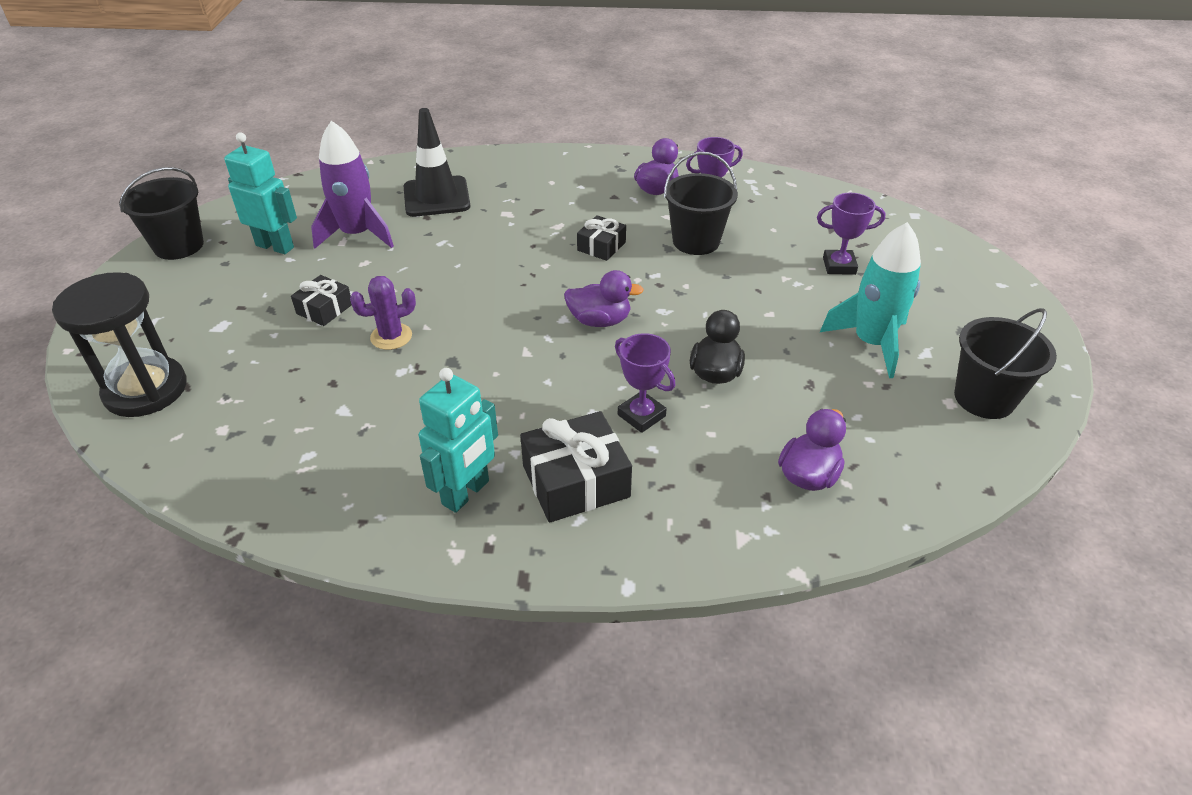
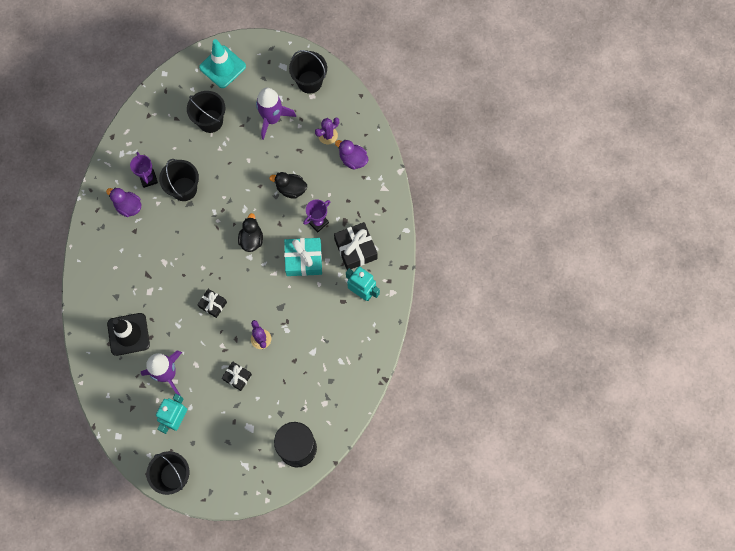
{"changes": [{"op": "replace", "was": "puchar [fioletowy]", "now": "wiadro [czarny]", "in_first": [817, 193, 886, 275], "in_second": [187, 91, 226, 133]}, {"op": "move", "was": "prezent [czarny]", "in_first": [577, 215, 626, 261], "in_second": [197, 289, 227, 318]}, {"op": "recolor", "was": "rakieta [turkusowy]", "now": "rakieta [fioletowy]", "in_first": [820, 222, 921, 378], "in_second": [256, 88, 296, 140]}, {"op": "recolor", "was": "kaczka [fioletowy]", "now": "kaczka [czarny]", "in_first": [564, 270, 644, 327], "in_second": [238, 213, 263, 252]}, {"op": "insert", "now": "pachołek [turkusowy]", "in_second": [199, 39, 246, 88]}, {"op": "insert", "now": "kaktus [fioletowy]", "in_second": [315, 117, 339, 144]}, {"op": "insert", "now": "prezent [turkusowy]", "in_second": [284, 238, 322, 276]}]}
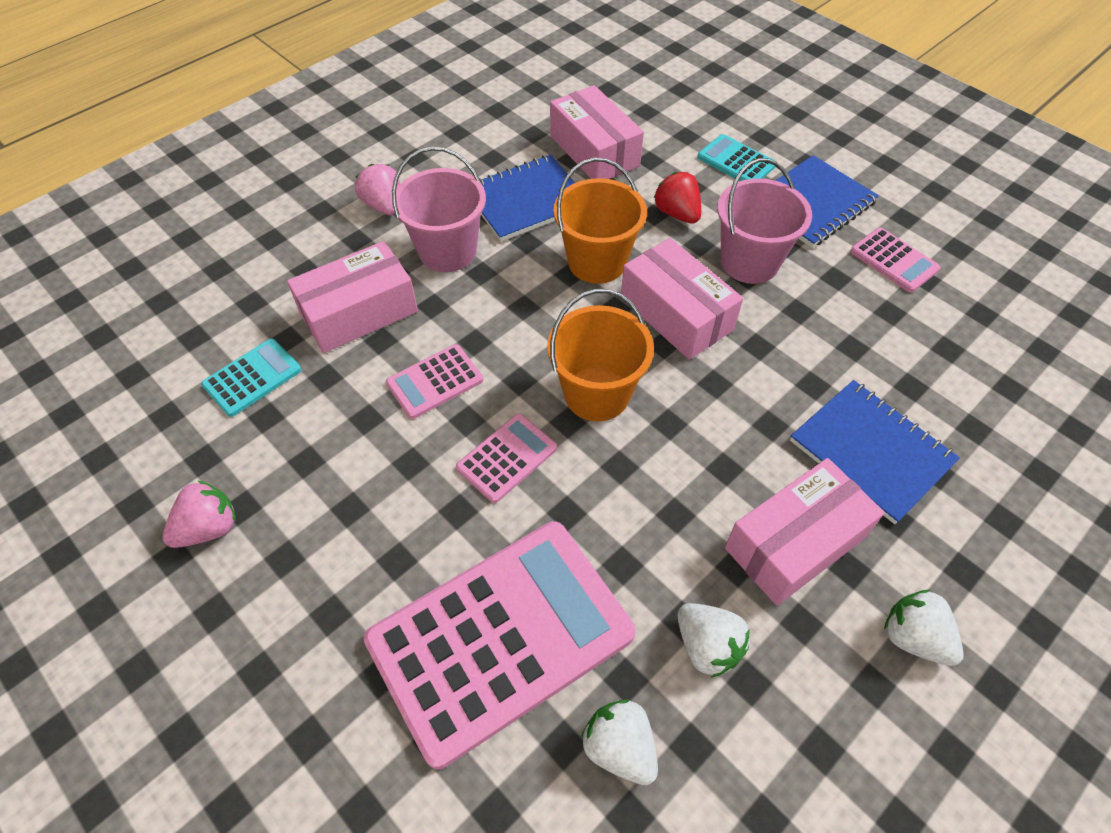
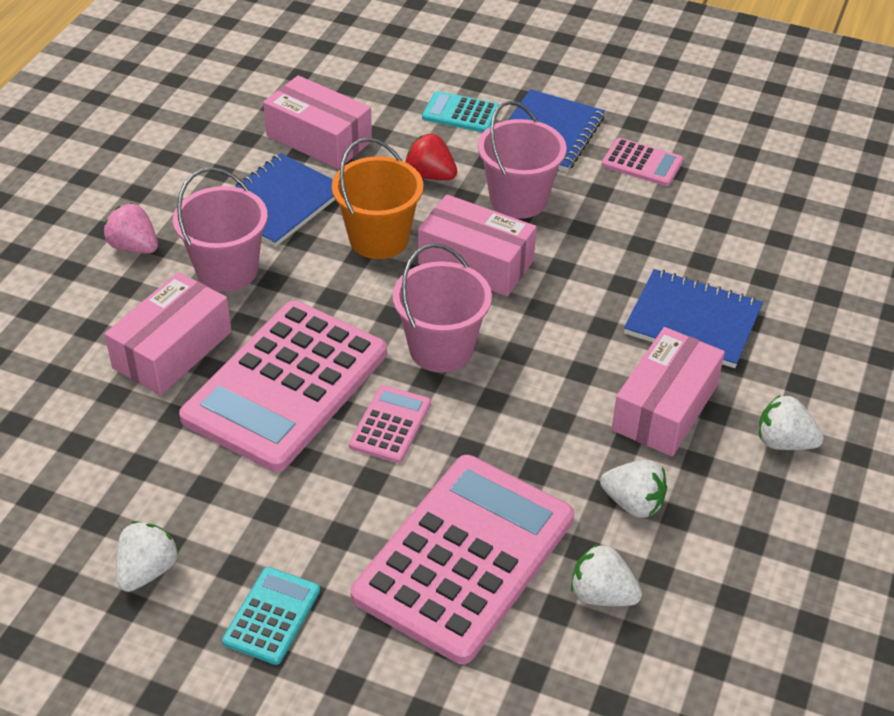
{"changes": [{"op": "recolor", "was": "wiadro [pomarańczowy]", "now": "wiadro [różowy]", "in_first": [547, 289, 654, 421], "in_second": [393, 243, 492, 373]}, {"op": "move", "was": "kalkulator [turkusowy]", "in_first": [201, 338, 302, 417], "in_second": [222, 567, 320, 665]}, {"op": "resize", "was": "kalkulator [różowy]", "in_first": [386, 344, 483, 419], "in_second": [179, 300, 387, 472], "ratio": 2.27}, {"op": "recolor", "was": "truskawka [różowy]", "now": "truskawka [biały]", "in_first": [163, 480, 236, 548], "in_second": [116, 521, 179, 592]}]}
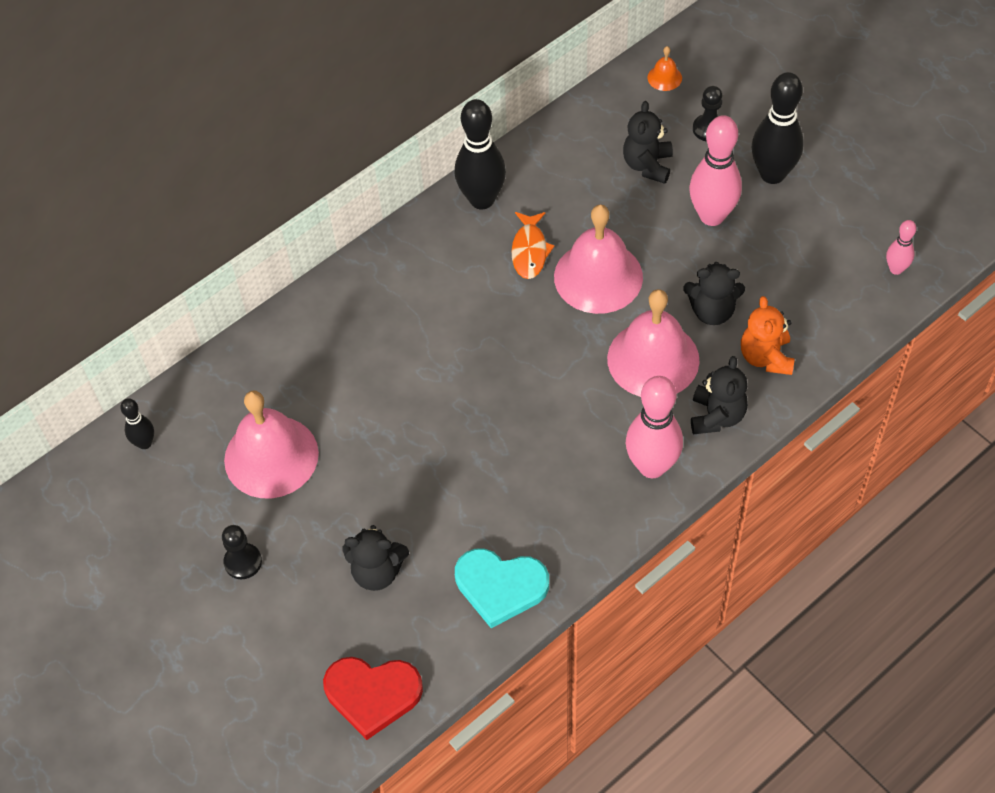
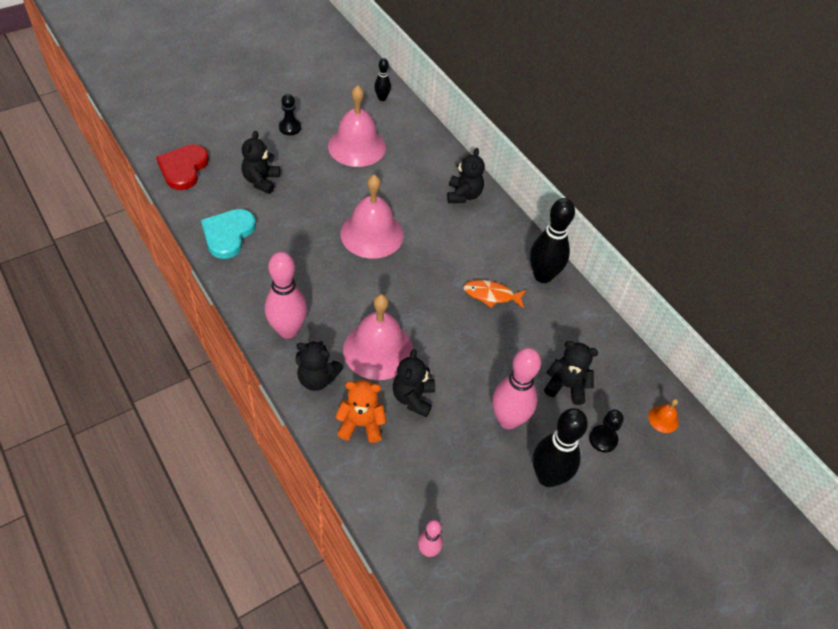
{"changes": [{"op": "move", "was": "dzwonek [różowy]", "in_first": [554, 204, 643, 314], "in_second": [341, 174, 404, 259]}, {"op": "insert", "now": "miś [czarny]", "in_second": [447, 148, 485, 203]}]}
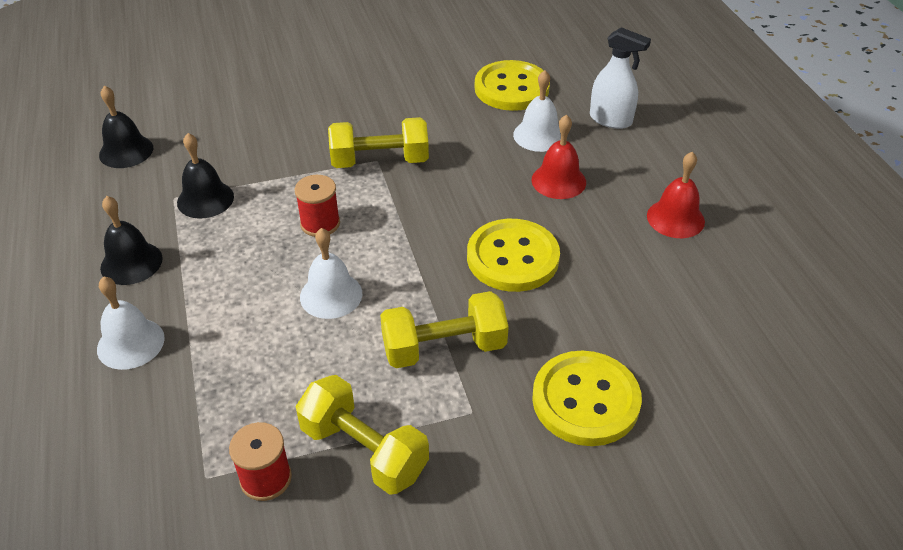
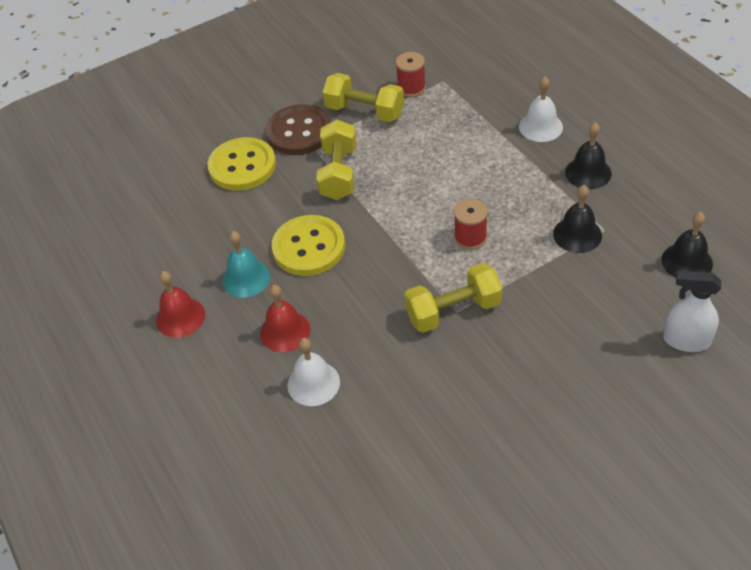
{"changes": [{"op": "move", "was": "spryskiwacz [biały]", "in_first": [590, 27, 651, 129], "in_second": [663, 271, 721, 352]}, {"op": "delete", "was": "guzik [żółty]", "in_first": [475, 60, 550, 111]}, {"op": "delete", "was": "dzwonek [biały]", "in_first": [300, 228, 362, 319]}, {"op": "rotate", "was": "hantel [żółty]", "in_first": [380, 291, 509, 368], "in_second": [316, 120, 356, 200], "clockwise": -60}, {"op": "insert", "now": "guzik [brązowy]", "in_second": [266, 104, 331, 155]}, {"op": "insert", "now": "dzwonek [turkusowy]", "in_second": [222, 231, 270, 298]}]}
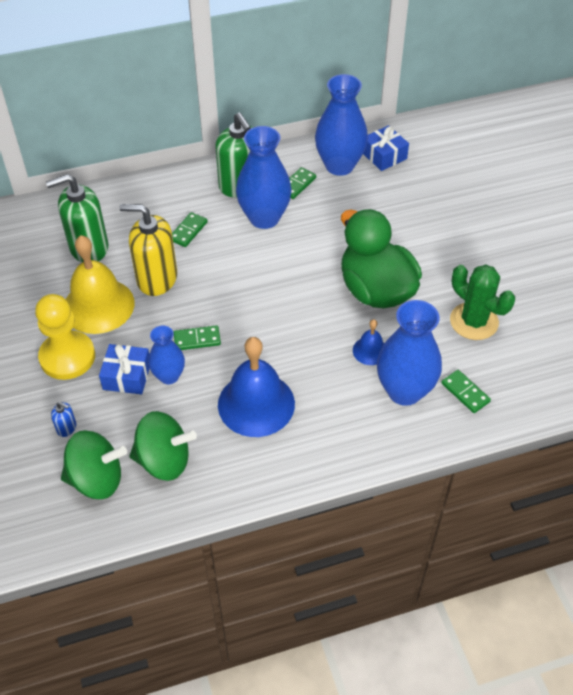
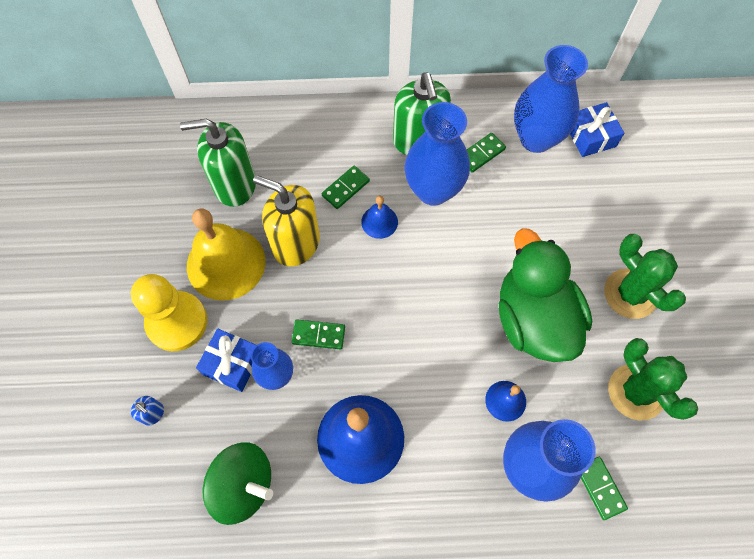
{"changes": [{"op": "delete", "was": "bączek [zielony]", "in_first": [61, 430, 127, 499]}, {"op": "insert", "now": "dzwonek [niebieski]", "in_second": [361, 195, 398, 239]}, {"op": "insert", "now": "kaktus [zielony]", "in_second": [604, 234, 686, 319]}]}
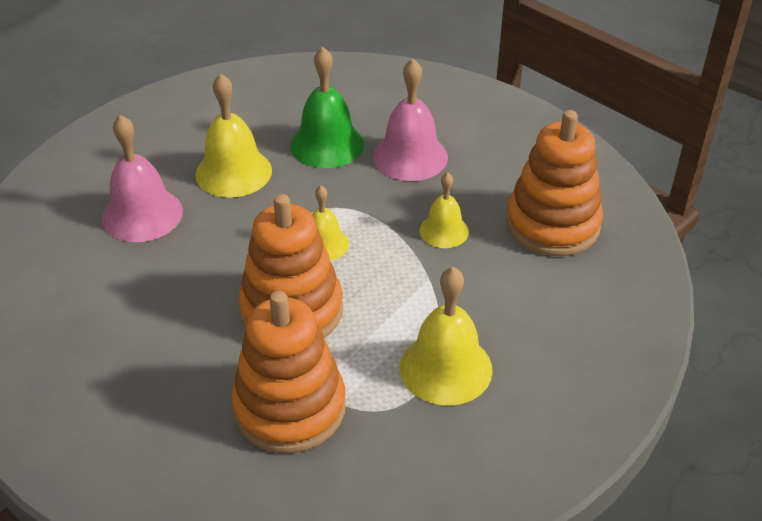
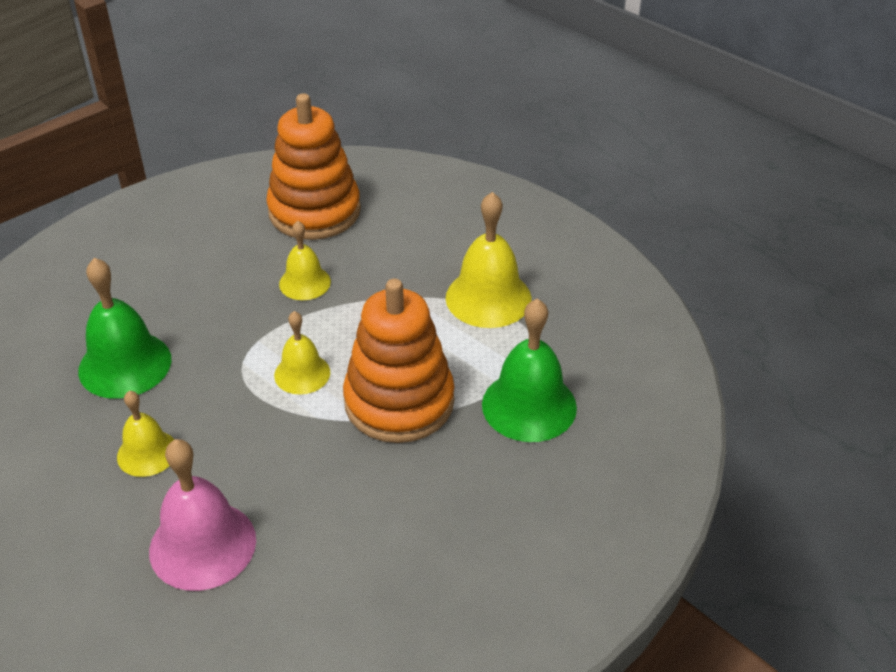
{"changes": [{"op": "delete", "was": "dzwonek [różowy]", "in_first": [373, 59, 448, 181]}, {"op": "resize", "was": "dzwonek [żółty]", "in_first": [195, 74, 272, 197], "in_second": [117, 391, 174, 477], "ratio": 0.61}, {"op": "replace", "was": "zabawka nakładanka [pomarańczowy]", "now": "dzwonek [zielony]", "in_first": [231, 291, 346, 453], "in_second": [482, 299, 577, 442]}]}
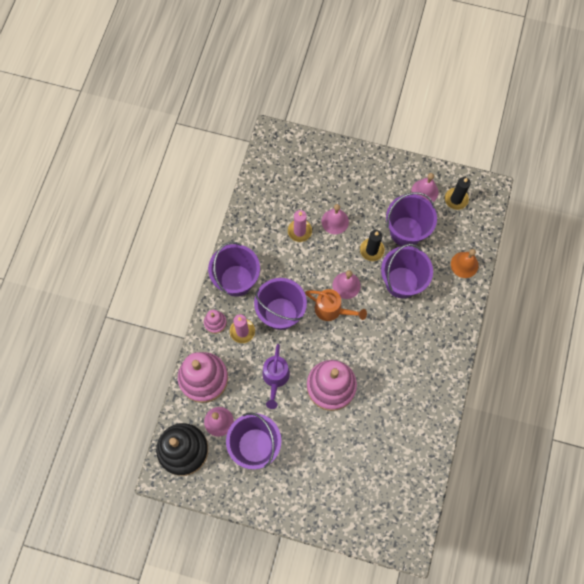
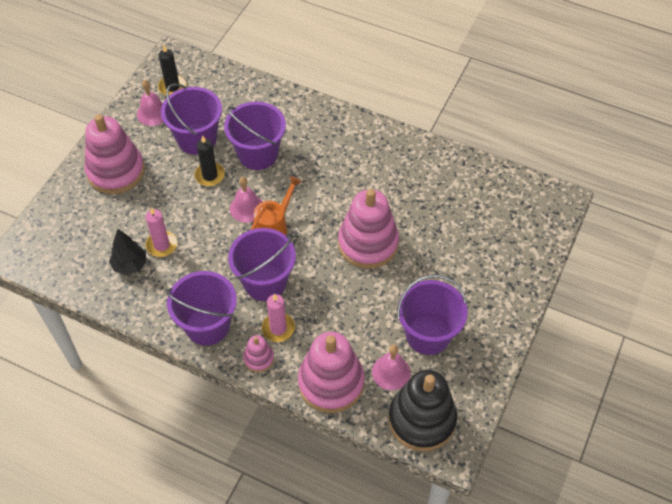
{"changes": [{"op": "delete", "was": "dzwonek [różowy]", "in_first": [322, 204, 349, 234]}, {"op": "delete", "was": "dzwonek [pomarańczowy]", "in_first": [451, 249, 479, 278]}, {"op": "delete", "was": "konewka [fioletowy]", "in_first": [263, 344, 290, 409]}, {"op": "insert", "now": "zabawka nakładanka [różowy]", "in_second": [84, 114, 145, 194]}, {"op": "insert", "now": "drzewko [czarny]", "in_second": [109, 229, 146, 275]}]}
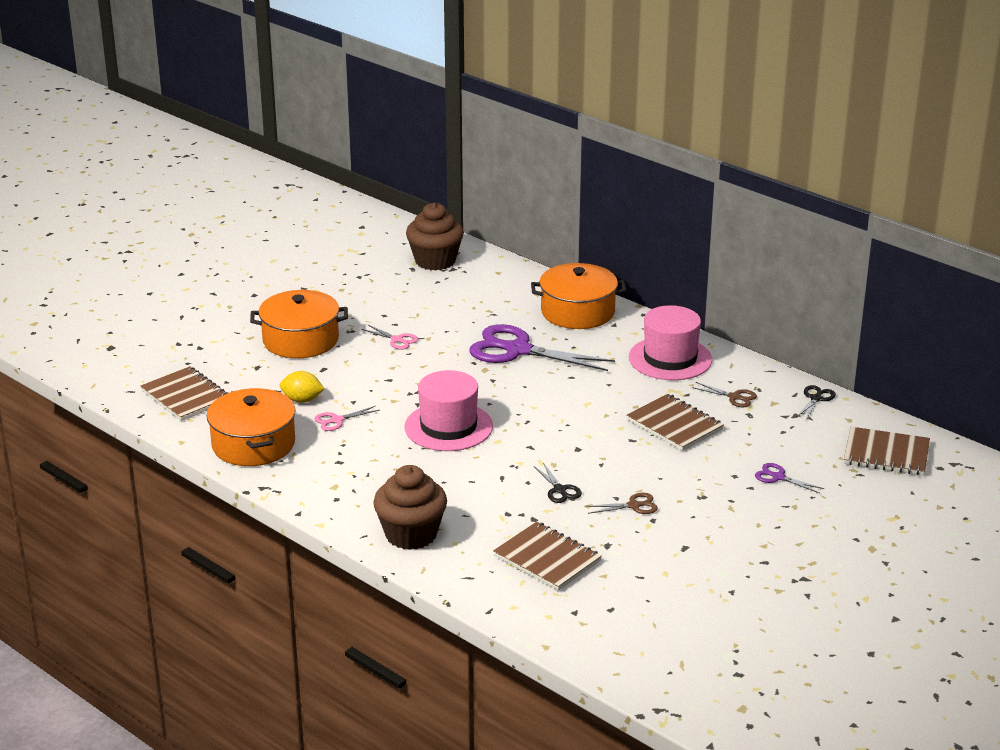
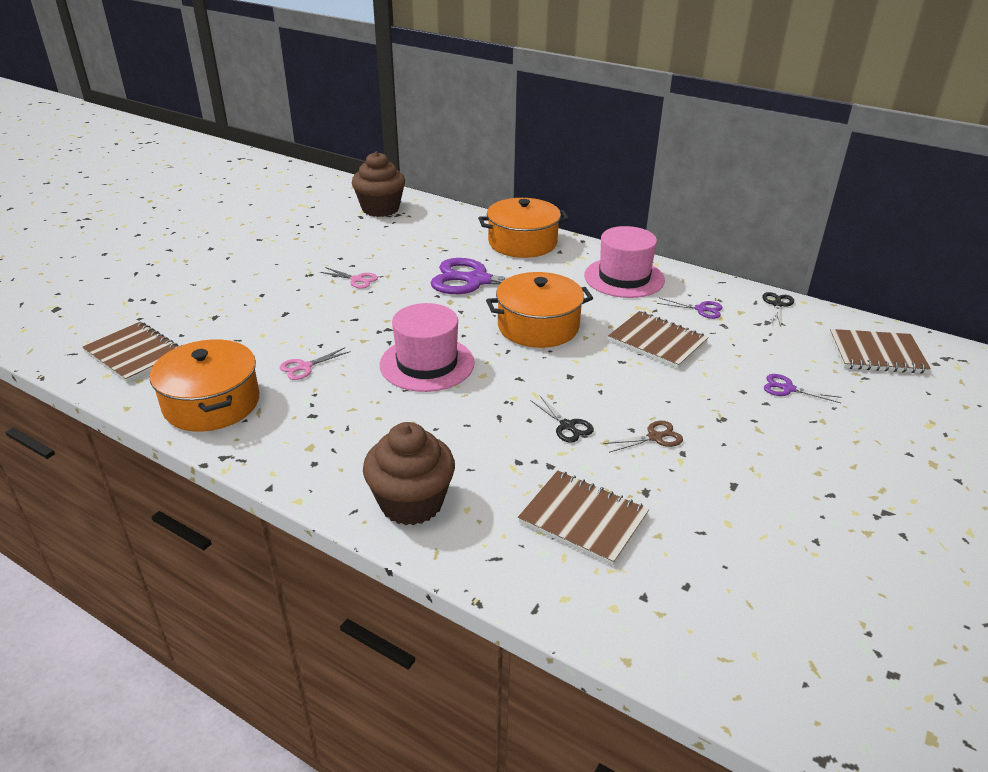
{"changes": [{"op": "move", "was": "garnek [pomarańczowy]", "in_first": [250, 290, 348, 358], "in_second": [486, 272, 593, 348]}, {"op": "delete", "was": "cytryna [żółty]", "in_first": [280, 371, 325, 403]}, {"op": "recolor", "was": "nożyczki [brązowy]", "now": "nożyczki [fioletowy]", "in_first": [692, 382, 757, 407], "in_second": [657, 298, 723, 319]}]}
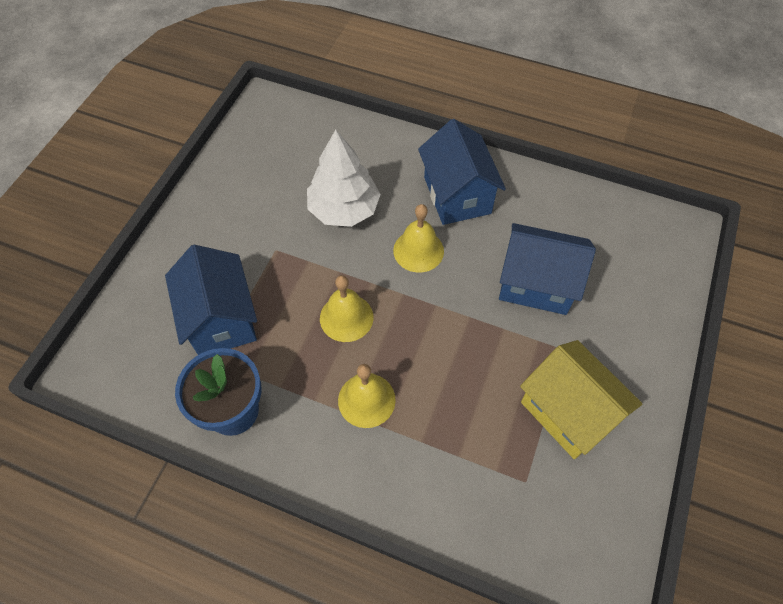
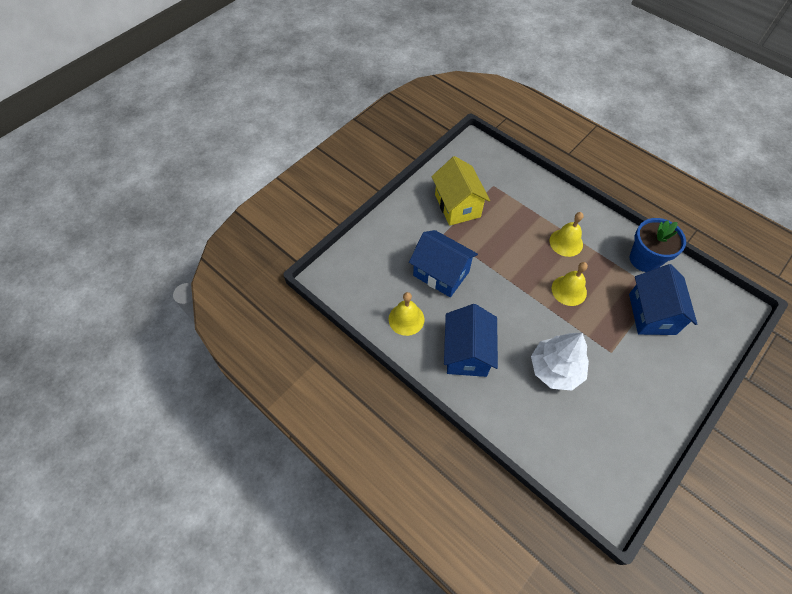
{"changes": [{"op": "move", "was": "dzwonek [żółty]", "in_first": [393, 204, 444, 273], "in_second": [389, 292, 424, 336]}]}
